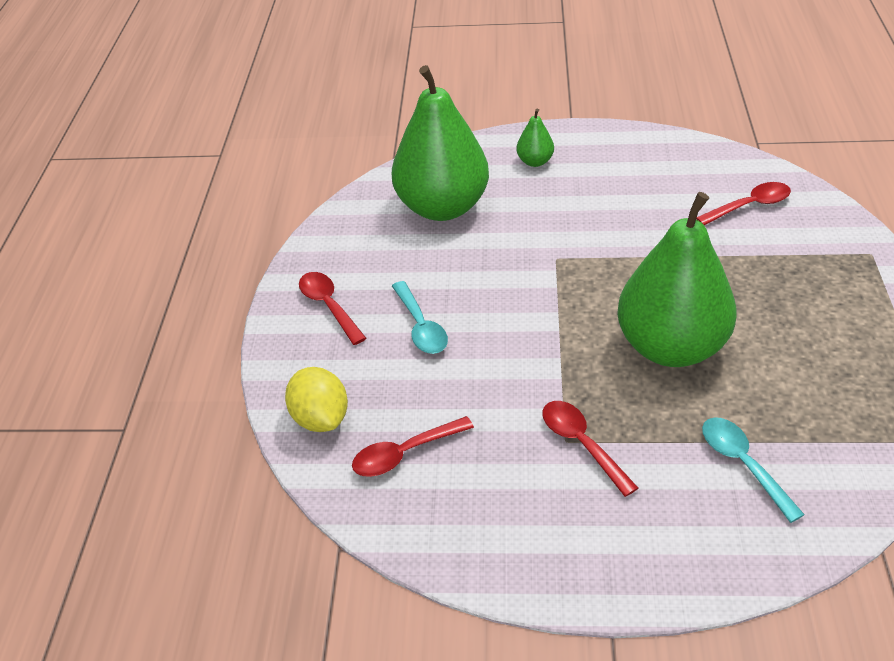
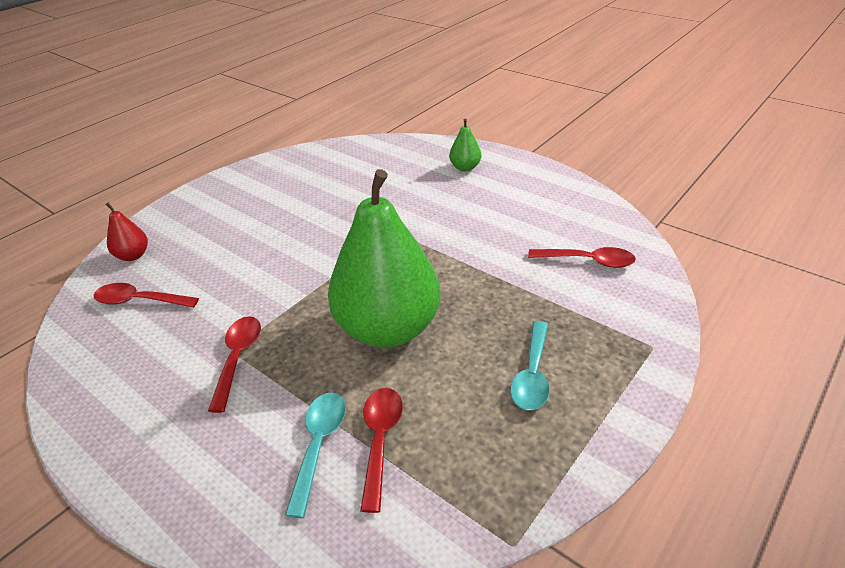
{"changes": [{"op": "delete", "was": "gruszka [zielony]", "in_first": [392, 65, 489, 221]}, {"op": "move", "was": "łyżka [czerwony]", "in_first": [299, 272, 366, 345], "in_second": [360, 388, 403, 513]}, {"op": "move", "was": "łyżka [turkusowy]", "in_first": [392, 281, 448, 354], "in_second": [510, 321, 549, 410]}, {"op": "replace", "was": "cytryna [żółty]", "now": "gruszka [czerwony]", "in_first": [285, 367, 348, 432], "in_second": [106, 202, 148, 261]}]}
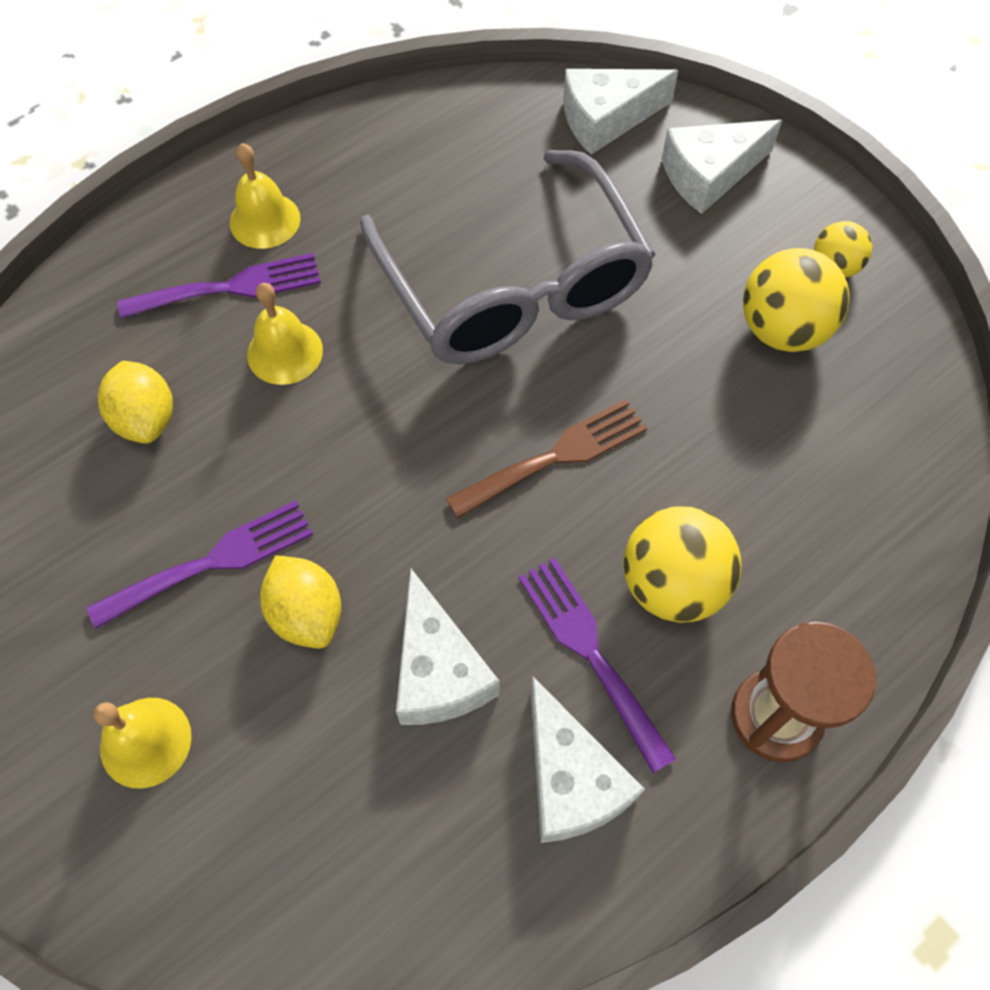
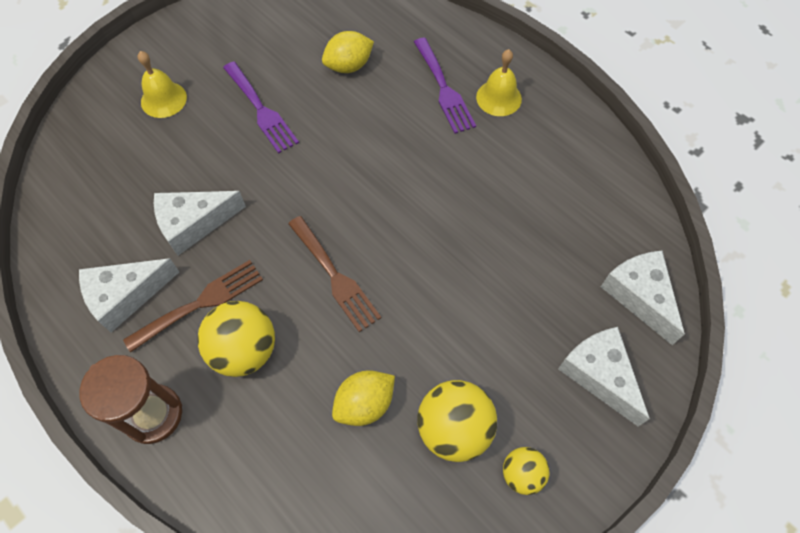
{"changes": [{"op": "delete", "was": "okulary [szary]", "in_first": [360, 150, 656, 364]}, {"op": "delete", "was": "dzwonek [żółty]", "in_first": [247, 283, 323, 385]}, {"op": "move", "was": "cytryna [żółty]", "in_first": [260, 555, 341, 648], "in_second": [332, 370, 395, 426]}, {"op": "recolor", "was": "widelec [fioletowy]", "now": "widelec [brązowy]", "in_first": [519, 557, 676, 773], "in_second": [123, 260, 263, 353]}]}
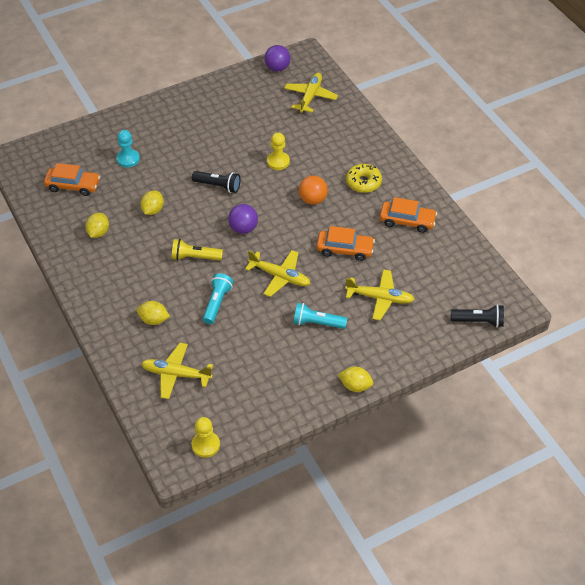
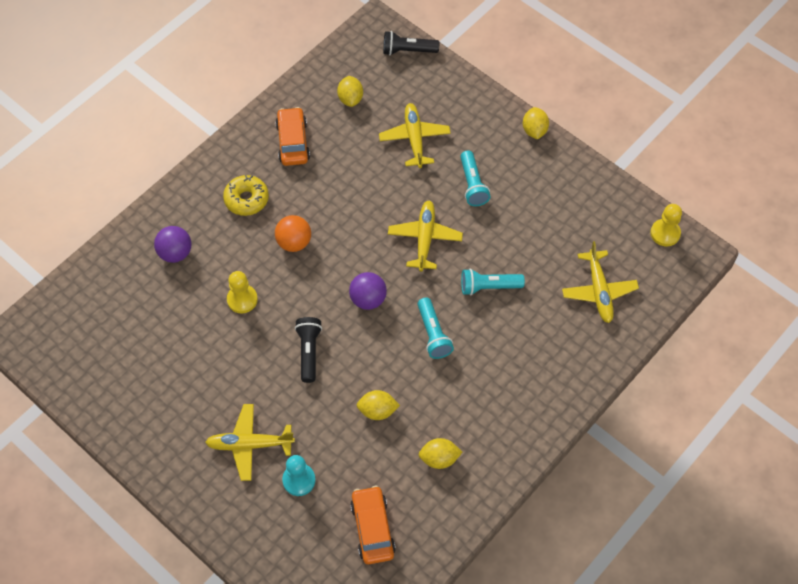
{"changes": [{"op": "move", "was": "piłka [fioletowy]", "in_first": [264, 45, 290, 72], "in_second": [154, 226, 192, 263]}, {"op": "move", "was": "samolot [żółty]", "in_first": [284, 73, 338, 113], "in_second": [205, 404, 295, 481]}, {"op": "delete", "was": "samochód [pomarańczowy]", "in_first": [317, 226, 375, 261]}, {"op": "recolor", "was": "latarka [żółty]", "now": "latarka [turkusowy]", "in_first": [172, 239, 223, 261], "in_second": [417, 298, 454, 359]}, {"op": "move", "was": "cytryna [żółty]", "in_first": [137, 301, 170, 325], "in_second": [337, 76, 363, 107]}, {"op": "rotate", "was": "latarka [czarny]", "in_first": [451, 304, 504, 327], "in_second": [383, 31, 439, 55], "clockwise": -75}]}
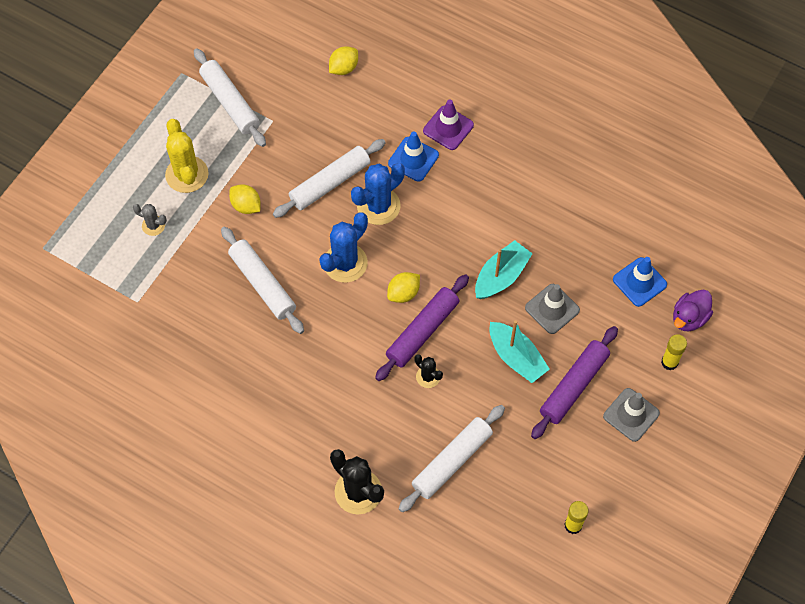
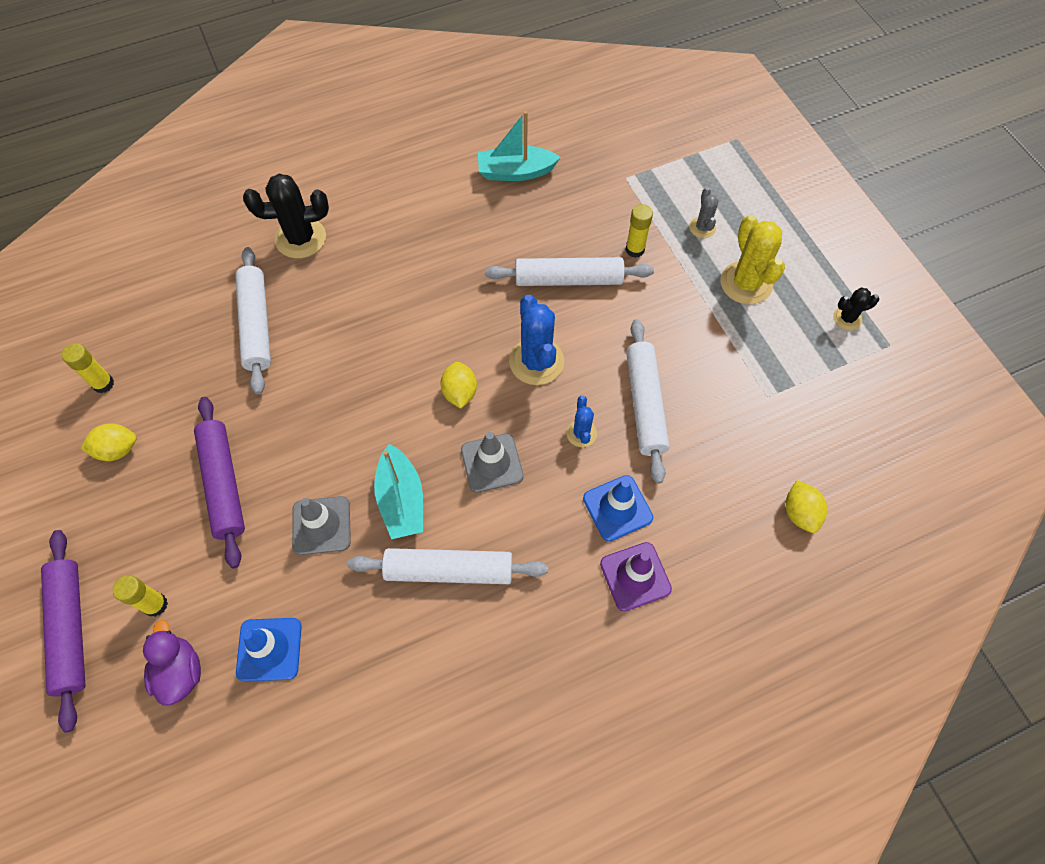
{"changes": [{"op": "move", "was": "wałek do ciasta [biały]", "in_first": [194, 48, 266, 147], "in_second": [347, 548, 548, 584]}, {"op": "rotate", "was": "kaktus [żółty]", "in_first": [165, 119, 208, 193], "in_second": [720, 215, 785, 305], "clockwise": 60}, {"op": "resize", "was": "kaktus [niebieski]", "in_first": [351, 163, 405, 225], "in_second": [567, 396, 597, 447], "ratio": 0.53}, {"op": "move", "was": "cytryna [żółty]", "in_first": [229, 184, 260, 214], "in_second": [80, 423, 137, 461]}, {"op": "rotate", "was": "kaktus [szary]", "in_first": [133, 204, 167, 236], "in_second": [689, 187, 719, 238], "clockwise": -60}, {"op": "move", "was": "wałek do ciasta [fioletowy]", "in_first": [375, 274, 469, 381], "in_second": [41, 530, 85, 733]}, {"op": "move", "was": "łódka [turkusowy]", "in_first": [489, 320, 550, 383], "in_second": [478, 111, 561, 181]}, {"op": "move", "was": "kaktus [czarny]", "in_first": [414, 354, 443, 388], "in_second": [833, 288, 879, 330]}, {"op": "move", "was": "pachołek [szary]", "in_first": [603, 388, 660, 442], "in_second": [461, 432, 524, 493]}, {"op": "insert", "now": "klej w sztyfcie [żółty]", "in_second": [625, 204, 653, 258]}]}
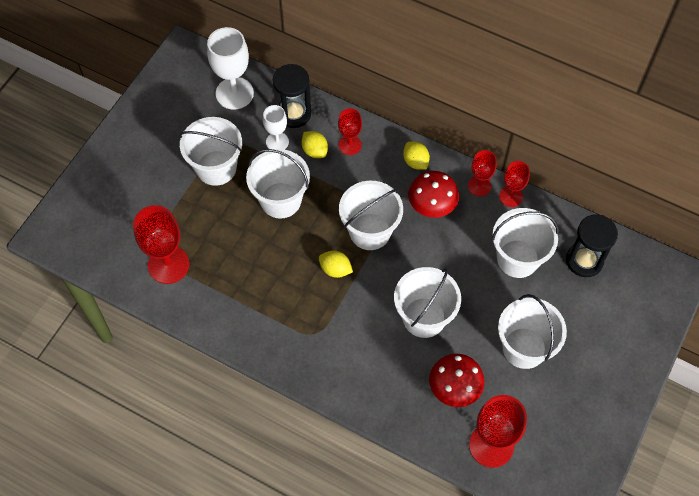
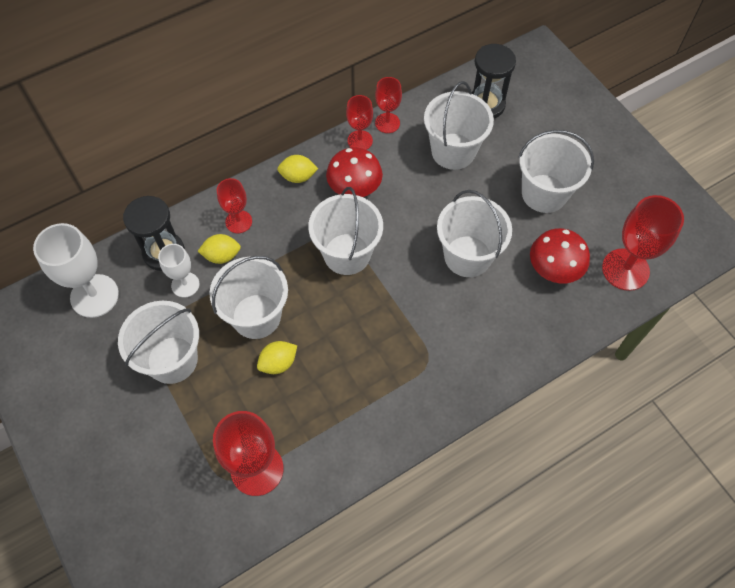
{"changes": [{"op": "move", "was": "cytryna [żółty]", "in_first": [319, 251, 353, 278], "in_second": [257, 341, 297, 374]}]}
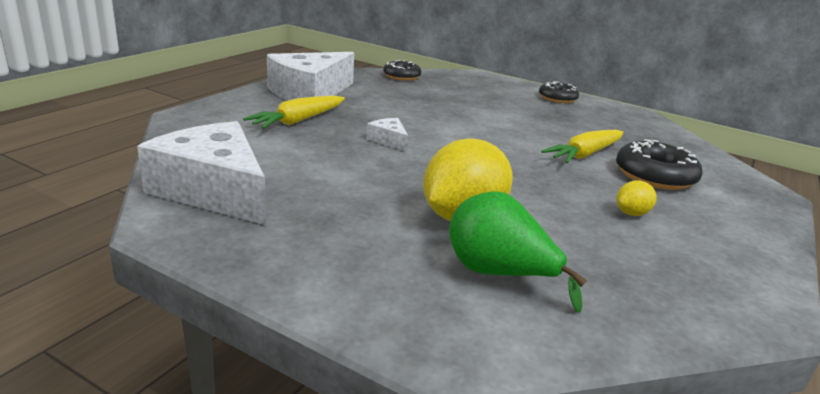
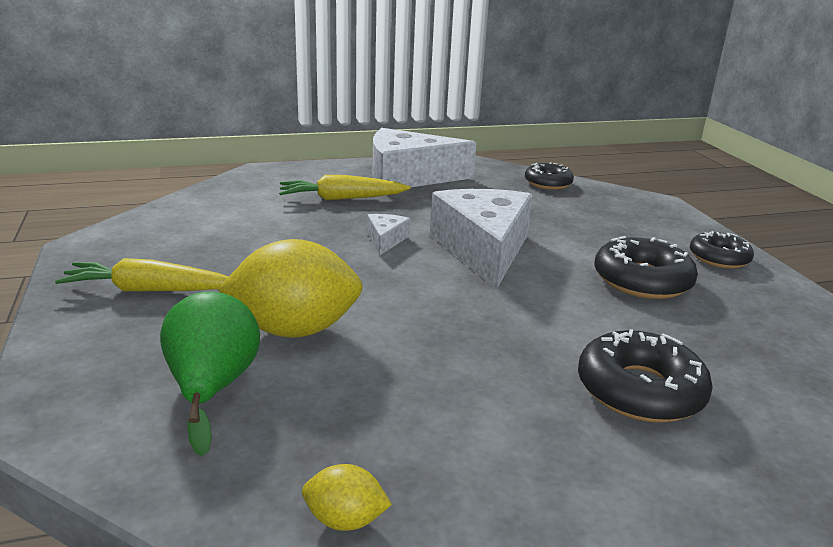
{"changes": [{"op": "move", "was": "ser [biały]", "in_first": [137, 121, 266, 225], "in_second": [430, 189, 532, 288]}, {"op": "move", "was": "marchewka [żółty]", "in_first": [541, 130, 624, 163], "in_second": [55, 258, 229, 292]}, {"op": "move", "was": "cytryna [żółty]", "in_first": [616, 181, 657, 216], "in_second": [302, 464, 392, 531]}, {"op": "insert", "now": "donut [czarny]", "in_second": [594, 236, 698, 299]}]}
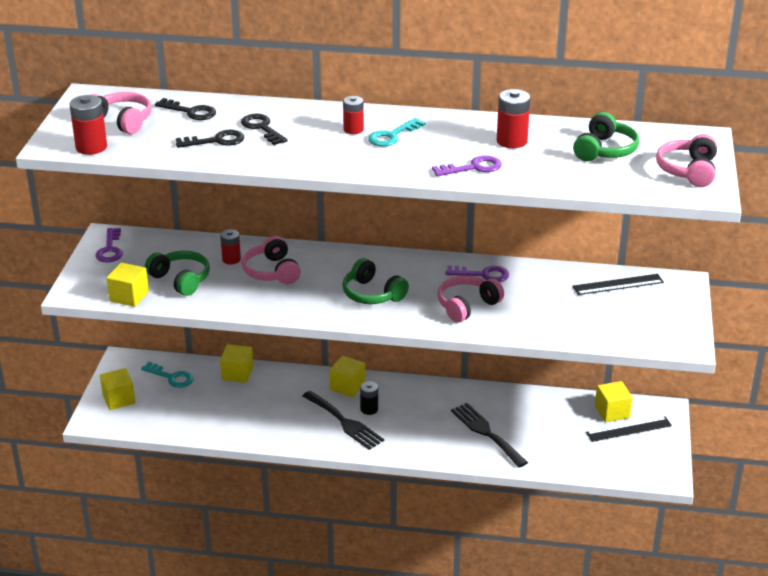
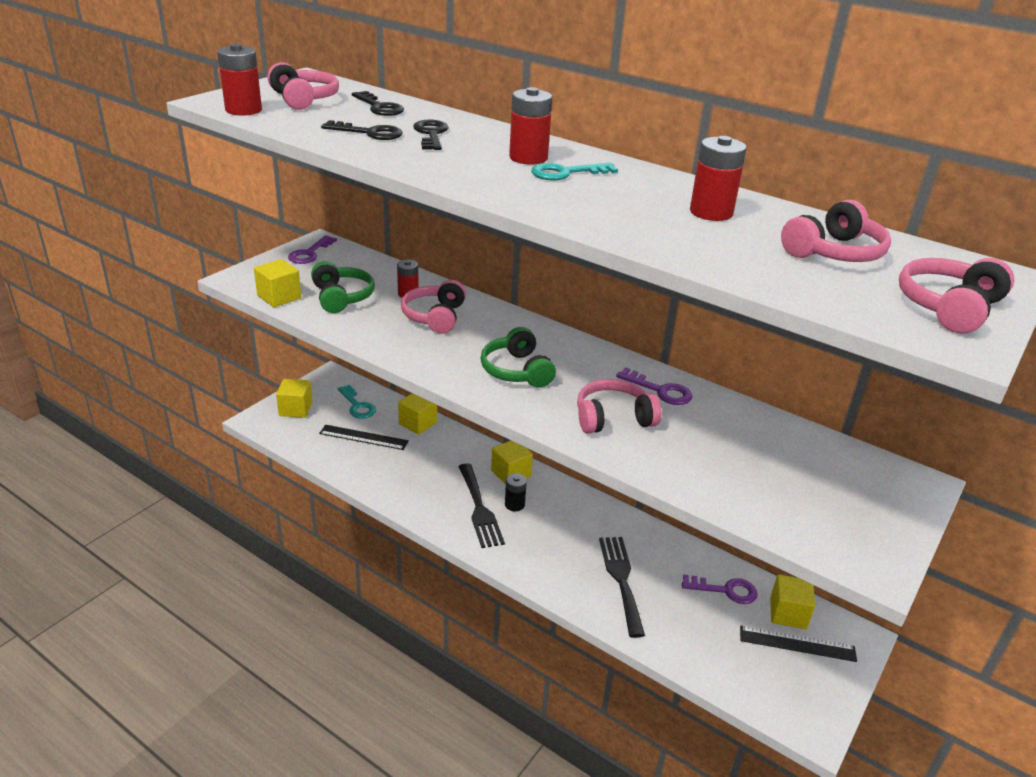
{"changes": [{"op": "resize", "was": "bateria [czerwony]", "in_first": [343, 96, 364, 134], "in_second": [509, 87, 552, 165], "ratio": 1.51}, {"op": "recolor", "was": "słuchawki [zielony]", "now": "słuchawki [różowy]", "in_first": [573, 112, 639, 161], "in_second": [781, 200, 891, 262]}, {"op": "move", "was": "klucz [fioletowy]", "in_first": [432, 155, 502, 176], "in_second": [682, 574, 757, 604]}, {"op": "move", "was": "linijka [czarny]", "in_first": [573, 274, 664, 295], "in_second": [319, 425, 409, 450]}]}
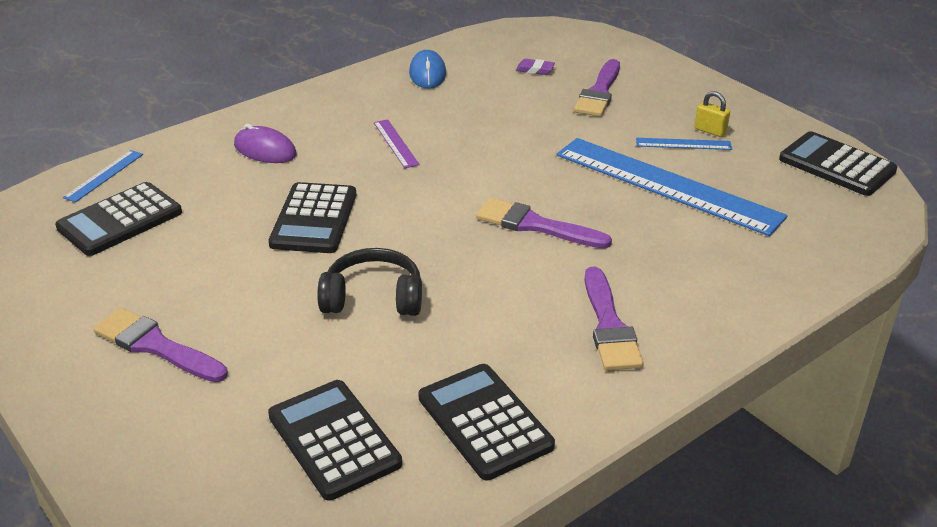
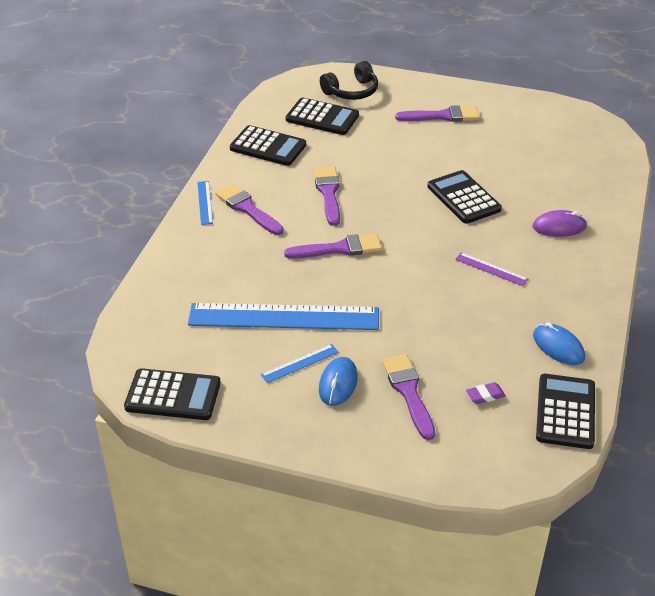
{"changes": [{"op": "delete", "was": "kłódka [żółty]", "in_first": [695, 91, 730, 137]}, {"op": "move", "was": "linijka [niebieski]", "in_first": [63, 150, 143, 202], "in_second": [197, 181, 213, 225]}, {"op": "move", "was": "kalkulator [czarny]", "in_first": [55, 182, 182, 256], "in_second": [536, 374, 595, 449]}, {"op": "move", "was": "słuchawki [czarny]", "in_first": [317, 248, 422, 316], "in_second": [320, 61, 378, 100]}, {"op": "insert", "now": "pędzel [fioletowy]", "in_second": [314, 166, 340, 226]}, {"op": "insert", "now": "myszka [niebieski]", "in_second": [319, 357, 358, 406]}]}
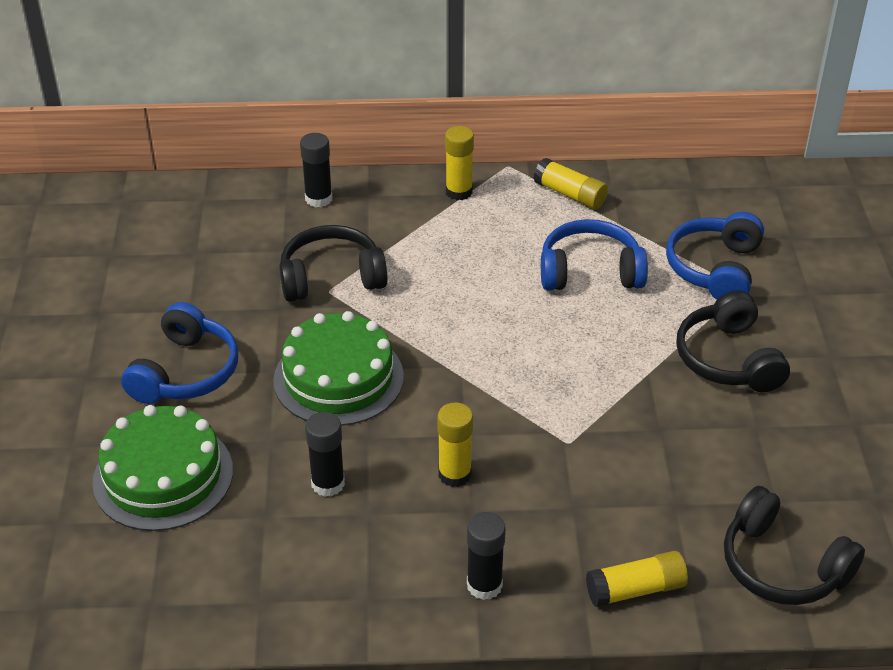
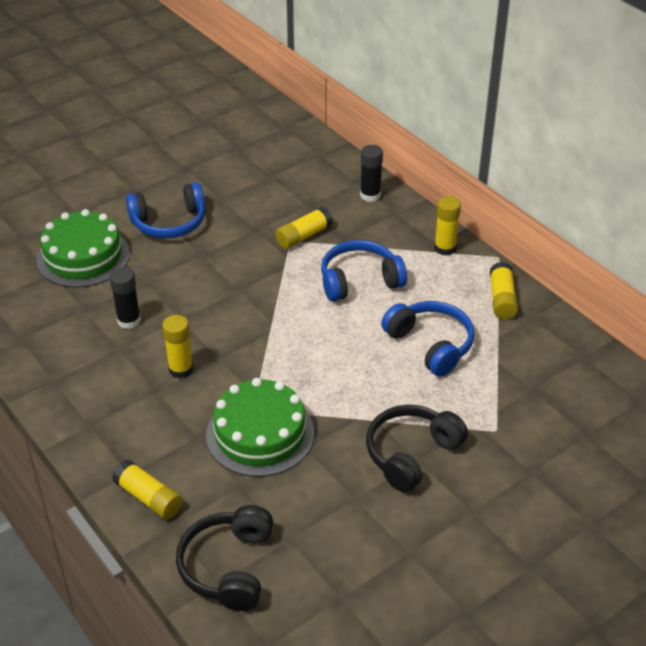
{"changes": [{"op": "move", "was": "słuchawki [niebieski]", "in_first": [666, 212, 764, 300], "in_second": [321, 240, 407, 302]}, {"op": "replace", "was": "słuchawki [czarny]", "now": "klej w sztyfcie [żółty]", "in_first": [279, 225, 388, 302], "in_second": [275, 206, 333, 249]}, {"op": "move", "was": "tort [zielony]", "in_first": [273, 311, 404, 426], "in_second": [206, 378, 314, 477]}, {"op": "delete", "was": "klej w sztyfcie [czarny]", "in_first": [467, 512, 506, 600]}]}
